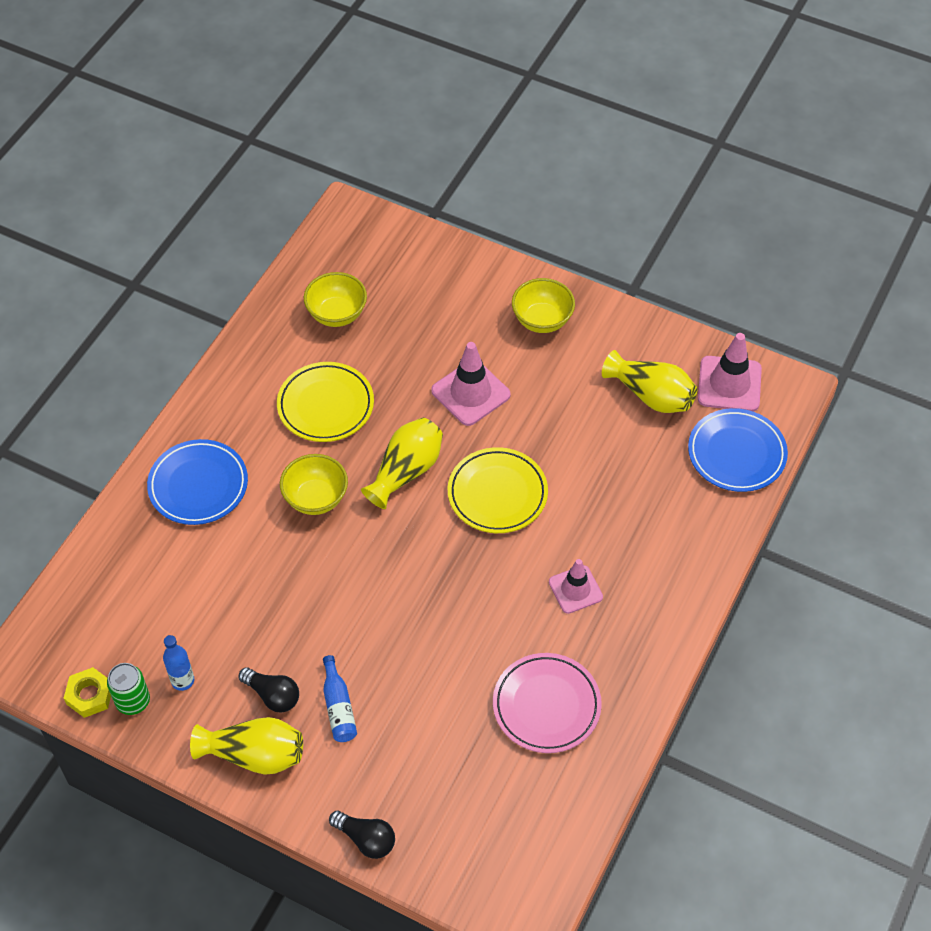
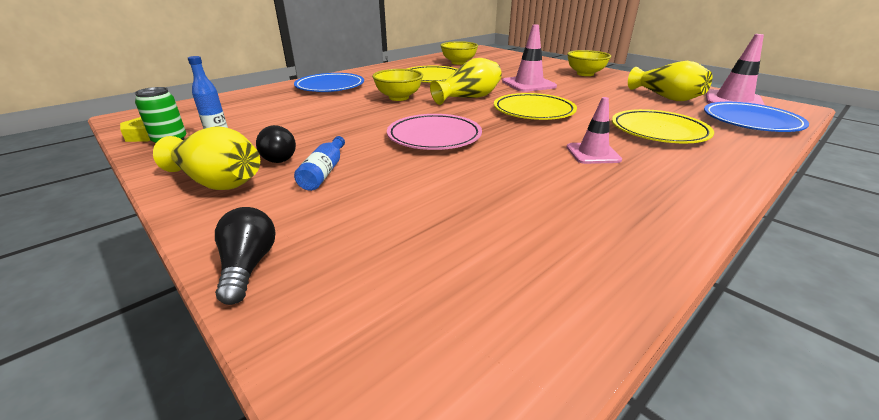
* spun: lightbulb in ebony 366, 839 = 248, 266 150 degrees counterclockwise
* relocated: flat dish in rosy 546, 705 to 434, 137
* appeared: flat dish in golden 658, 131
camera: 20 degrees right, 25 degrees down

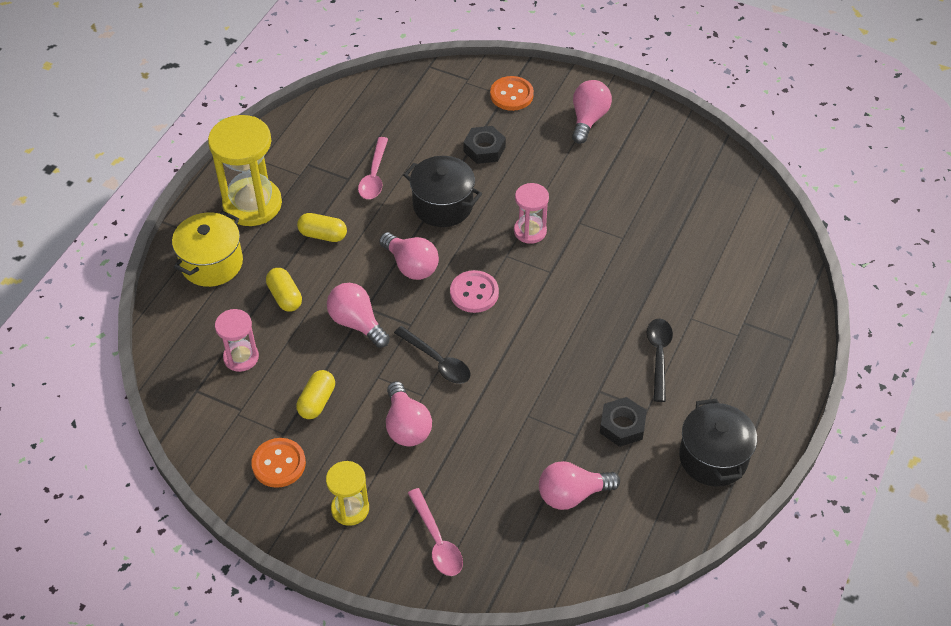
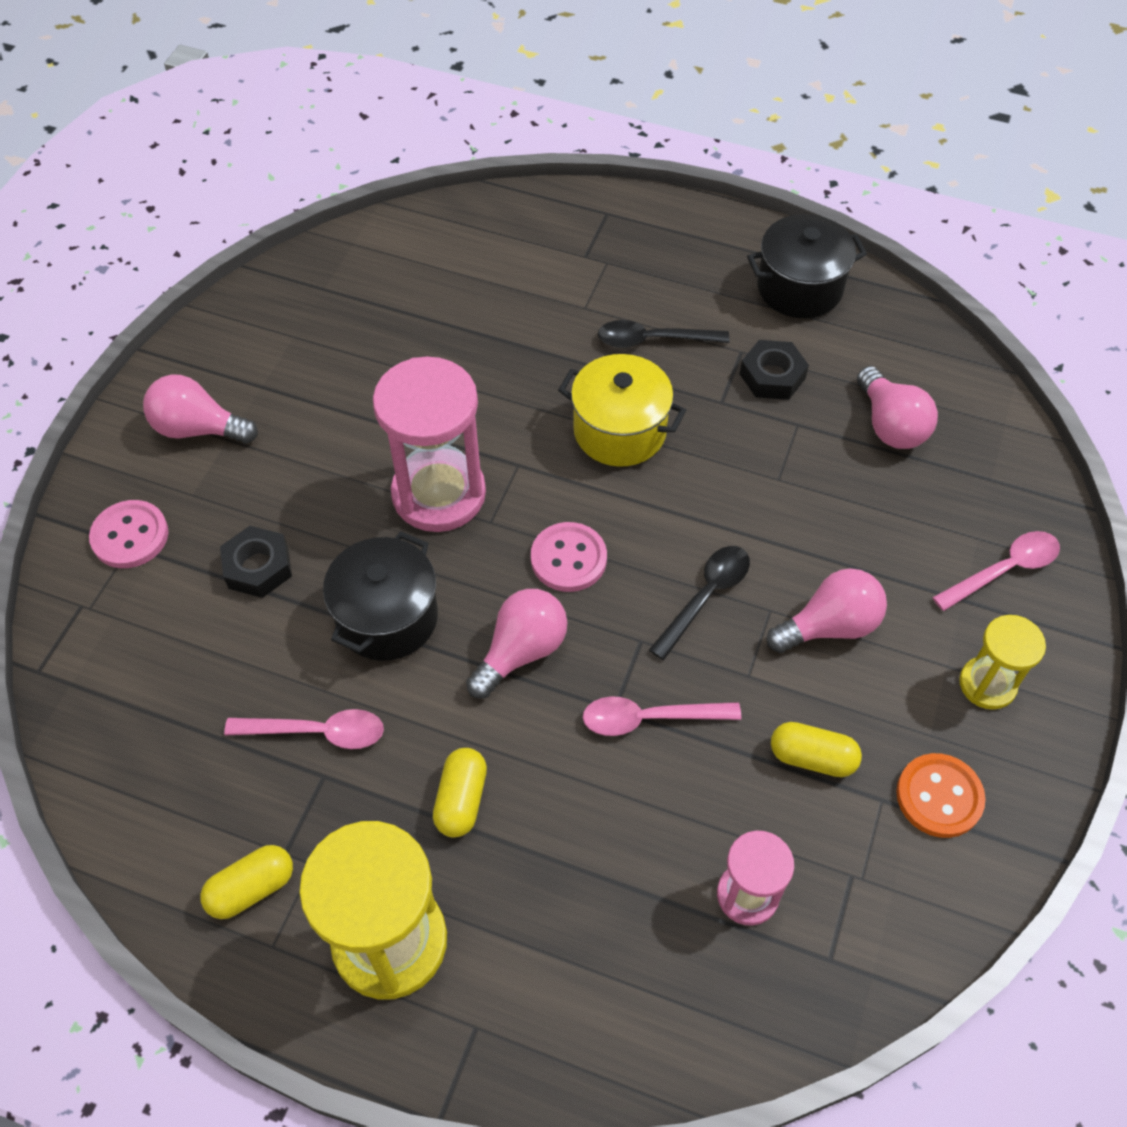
* relocated: pot in golden 212, 263 to 619, 431
* relocated: capsule in golden 285, 297 to 251, 888
* exchanged: lightbulb in rosy 357, 323 to teaspoon in rosy 649, 718
* colour: shirt button in bright orange 511, 95 to shirt button in rosy 130, 536
* size: hourglass in rosy 530, 231 = 439, 494 x1.82
camera: 95 degrees left, 5 degrees up

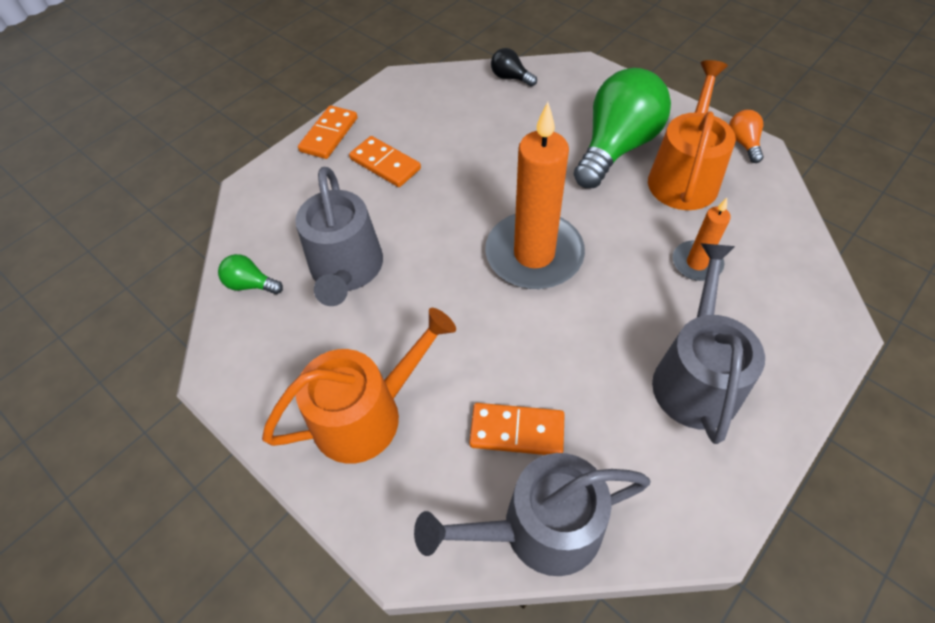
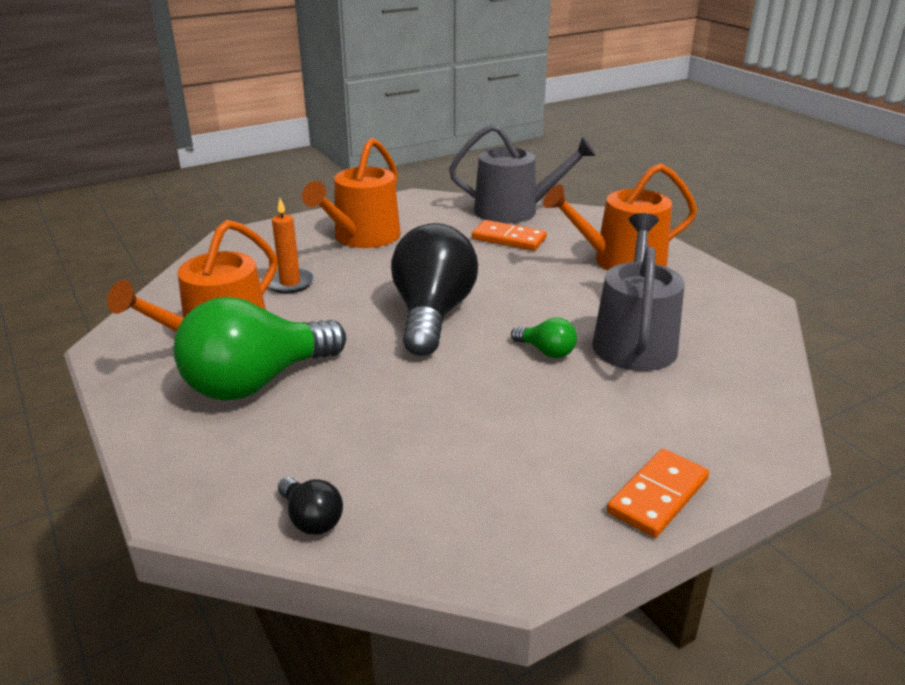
* relocated: lightbulb in green 251, 284 to 546, 351
* missing: domino tile in bright orange 385, 164
* exchanged: candle in bright orange 534, 254 to lightbulb in ebony 432, 315
* colour: sprinkling can in grey 695, 377 to sprinkling can in bright orange 362, 237
* missing: lightbulb in bright orange 743, 143
camera: 165 degrees left, 25 degrees down

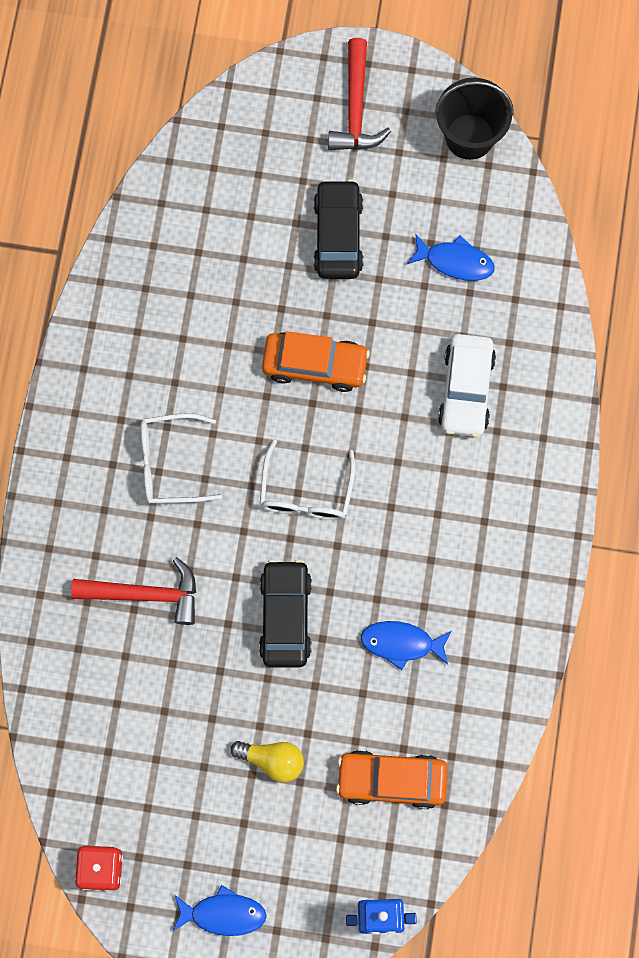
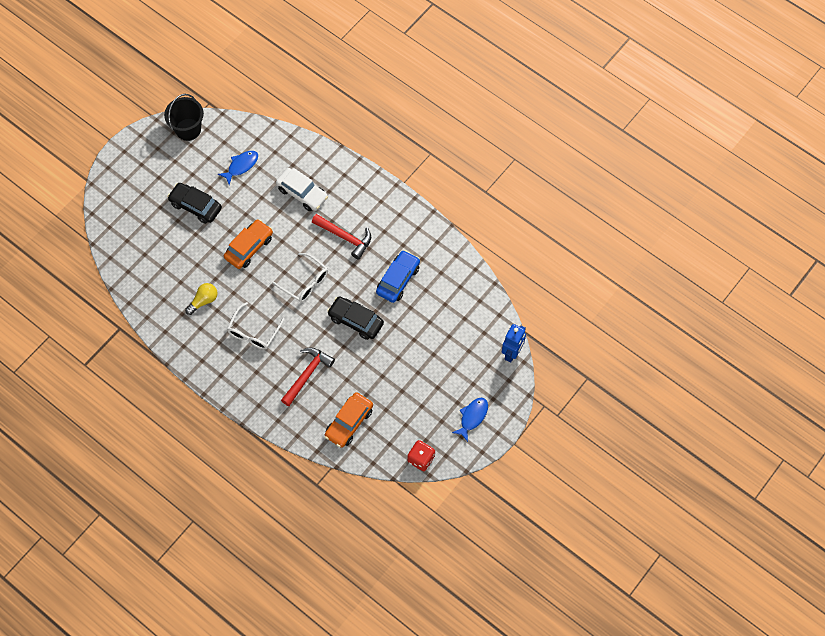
* relocated: lightbulb in golden 272, 760 to 203, 301
* relocated: carpenter's hammer in red 355, 108 to 345, 237
* relocated: automobile in bright orange 391, 780 to 349, 423
* exchanged: toy fish in blue 401, 643 to automobile in blue 398, 280
camera: 60 degrees left, 10 degrees down

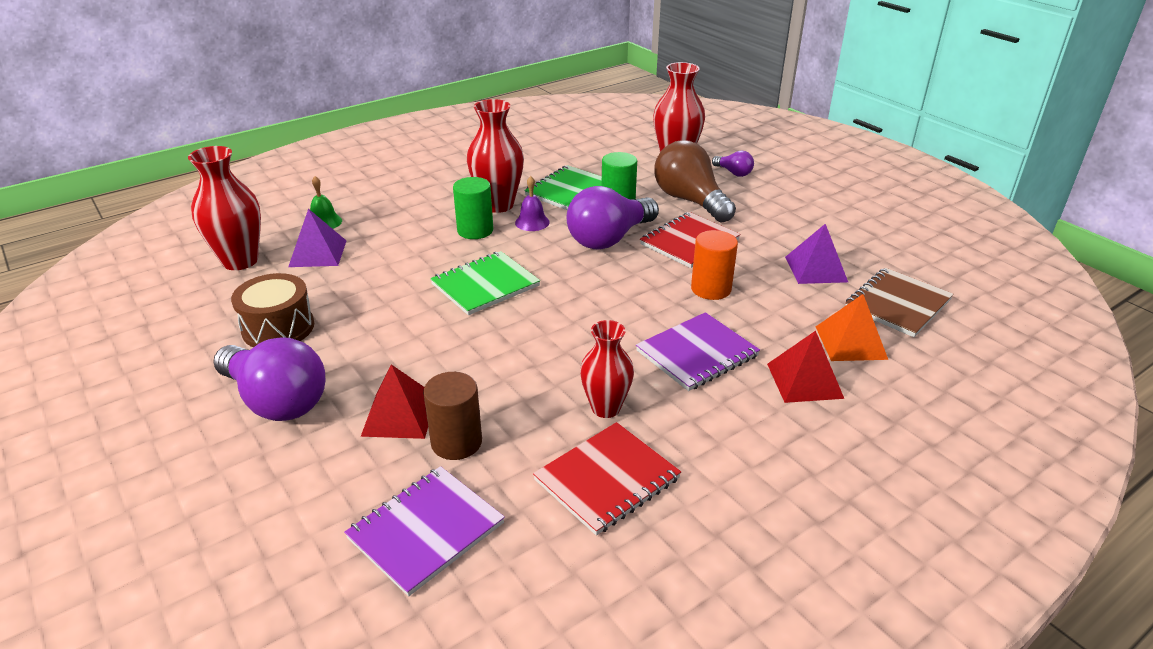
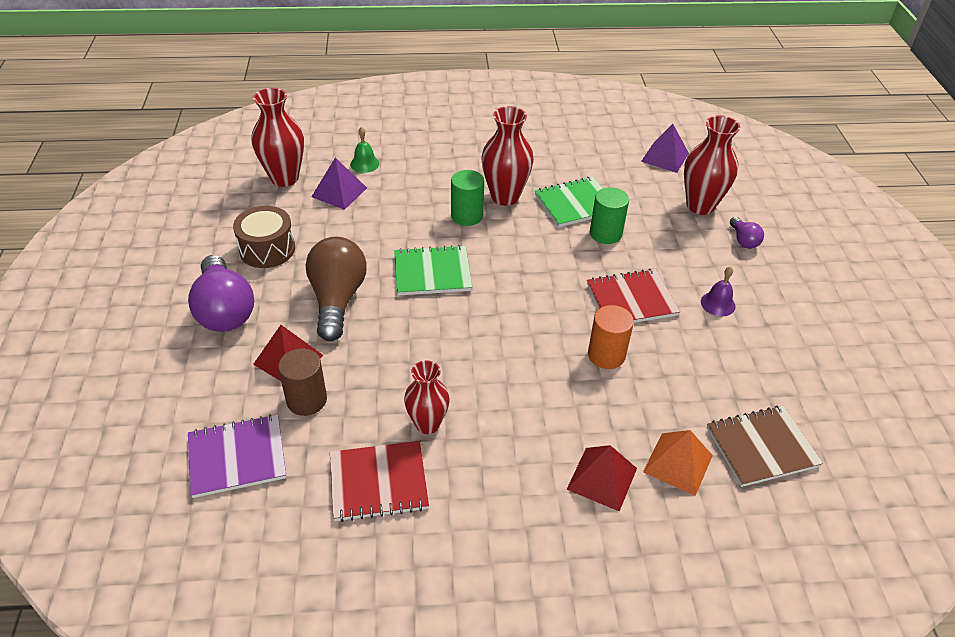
* relocated: bell in royal purple 532, 222 to 718, 304
* missing: lightbulb in royal purple 609, 239
* missing: notepad in royal purple 697, 353
* relocated: lightbulb in russet 690, 201 to 337, 299
* relocated: pyramid shape in royal purple 815, 269 to 665, 157
camera: 30 degrees right, 10 degrees up

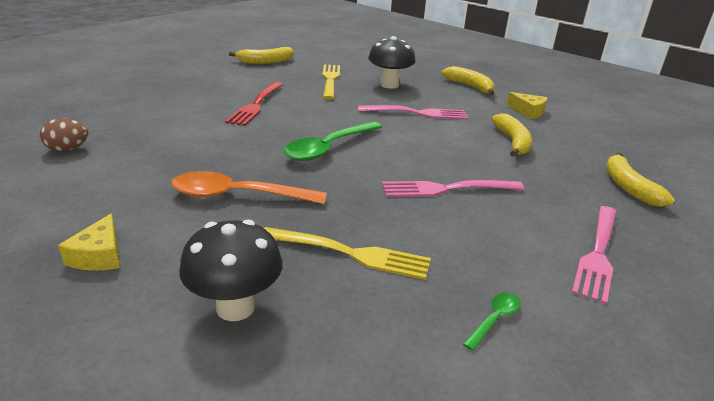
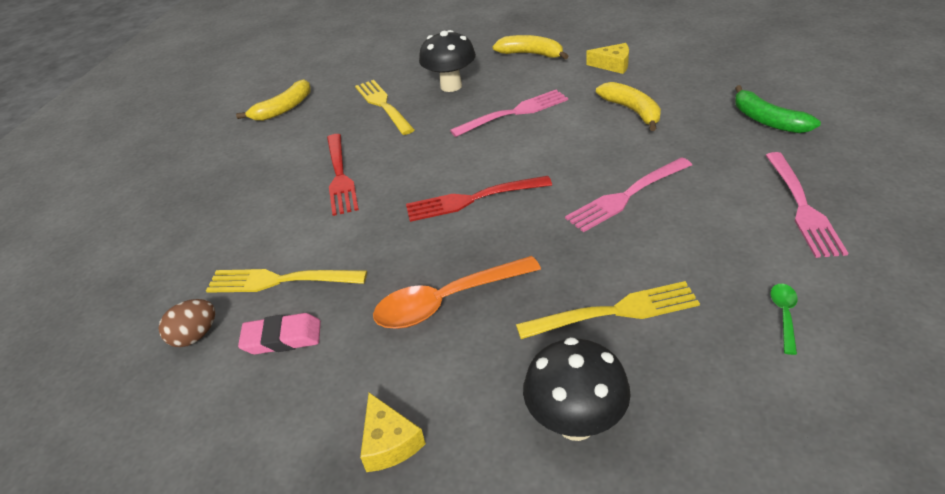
* exchanged: teaspoon in green 328, 148 to table fork in red 473, 199
* colour: banana in golden 628, 187 to banana in green 767, 120
* appeared: table fork in golden 281, 280
* appeared: eraser in rosy 282, 338
camera: 20 degrees left, 10 degrees up

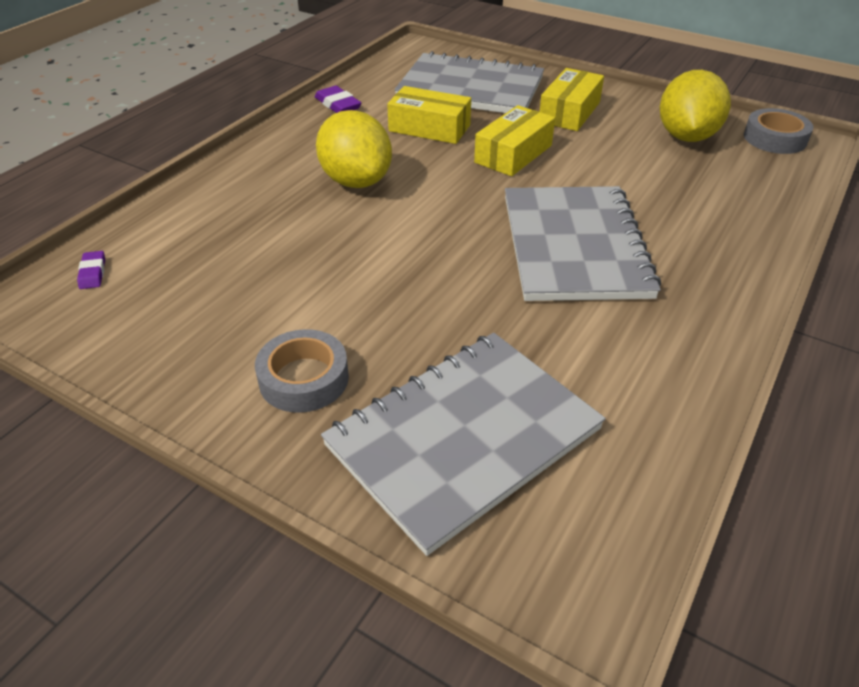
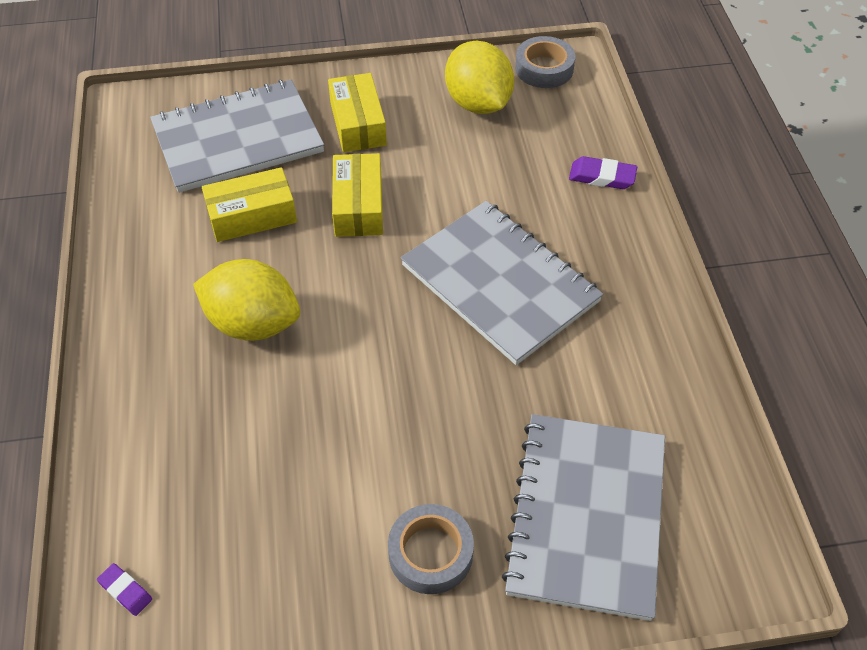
* relocated: eraser in royal purple 337, 104 to 602, 177
camera: 40 degrees left, 10 degrees up

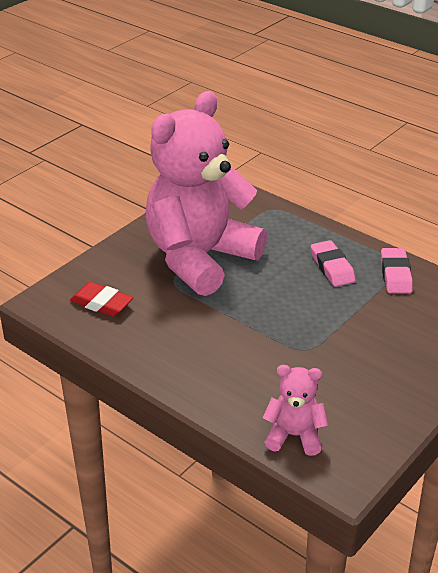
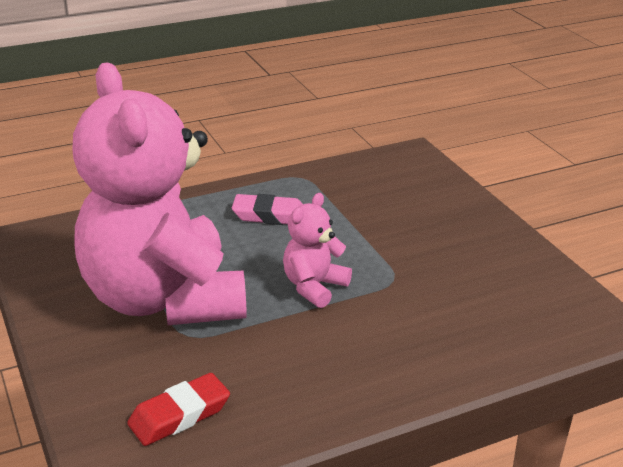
* relocated: teddy bear in rosy 294, 436 to 314, 287
* missing: eraser in rosy 395, 275
camera: 65 degrees left, 5 degrees down

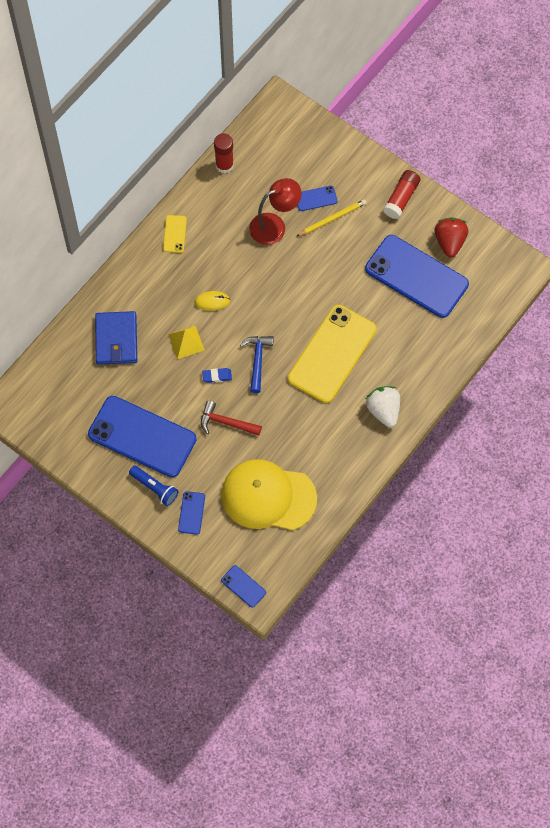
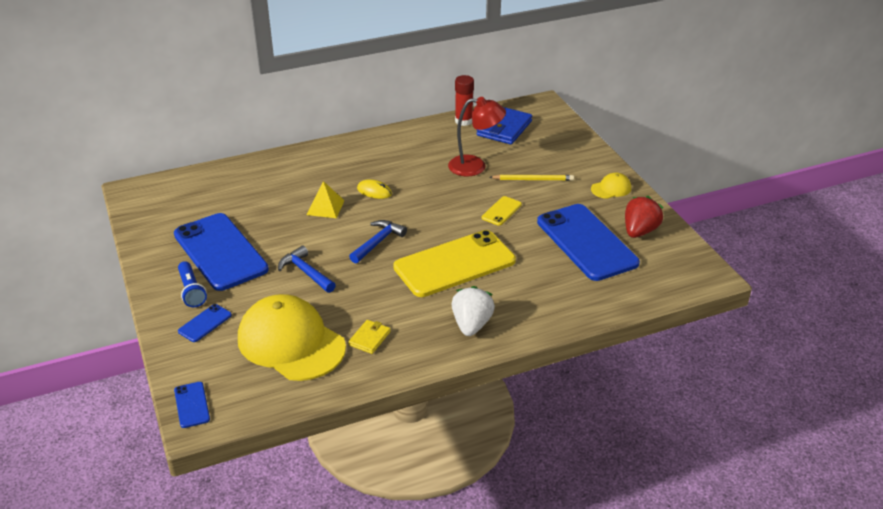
* relocated: billfold in blue 116, 339 to 504, 128
* relocated: mobile phone in golden 174, 234 to 501, 211
* colour: carpenter's hammer in red 226, 422 to carpenter's hammer in blue 306, 272
* missing: eraser in blue 217, 376
* missing: mobile phone in blue 316, 198
* exchanged: stick of glue in red 401, 198 to baseball cap in golden 611, 188
* appeared: billfold in golden 369, 338
camera: 30 degrees right, 30 degrees down

